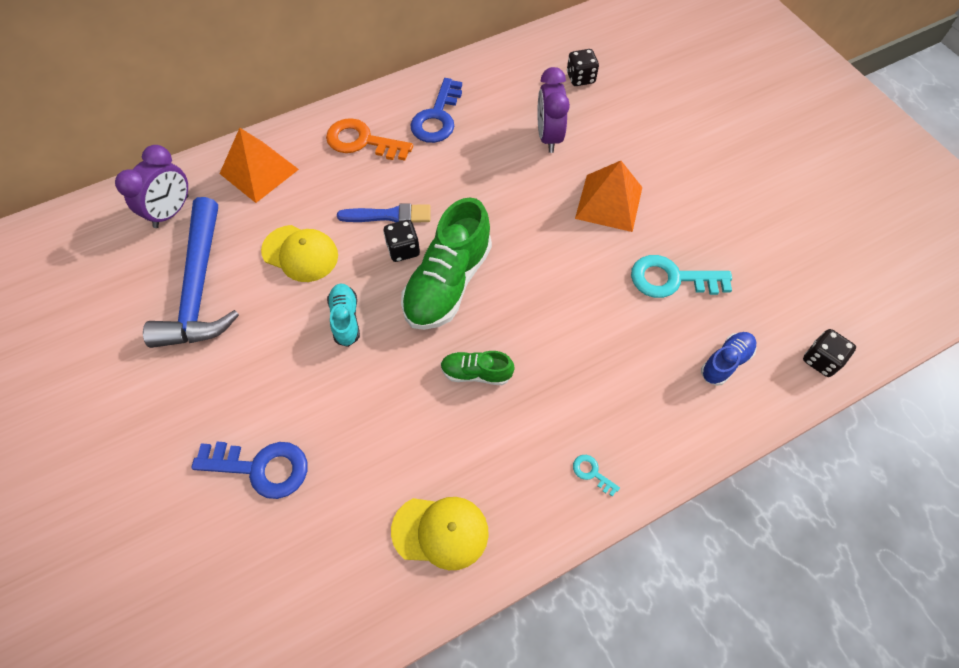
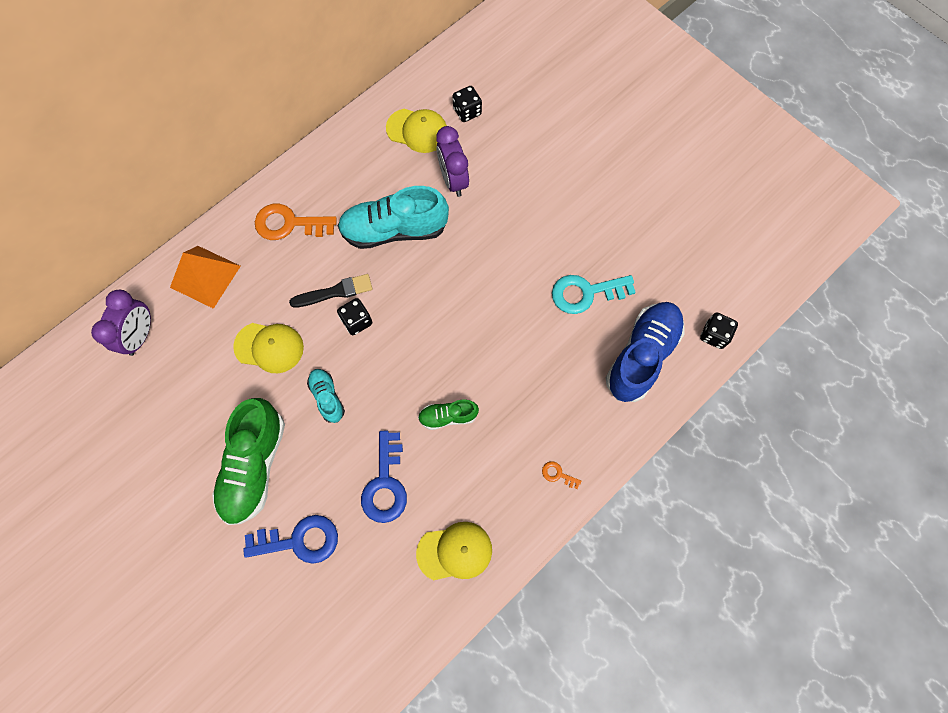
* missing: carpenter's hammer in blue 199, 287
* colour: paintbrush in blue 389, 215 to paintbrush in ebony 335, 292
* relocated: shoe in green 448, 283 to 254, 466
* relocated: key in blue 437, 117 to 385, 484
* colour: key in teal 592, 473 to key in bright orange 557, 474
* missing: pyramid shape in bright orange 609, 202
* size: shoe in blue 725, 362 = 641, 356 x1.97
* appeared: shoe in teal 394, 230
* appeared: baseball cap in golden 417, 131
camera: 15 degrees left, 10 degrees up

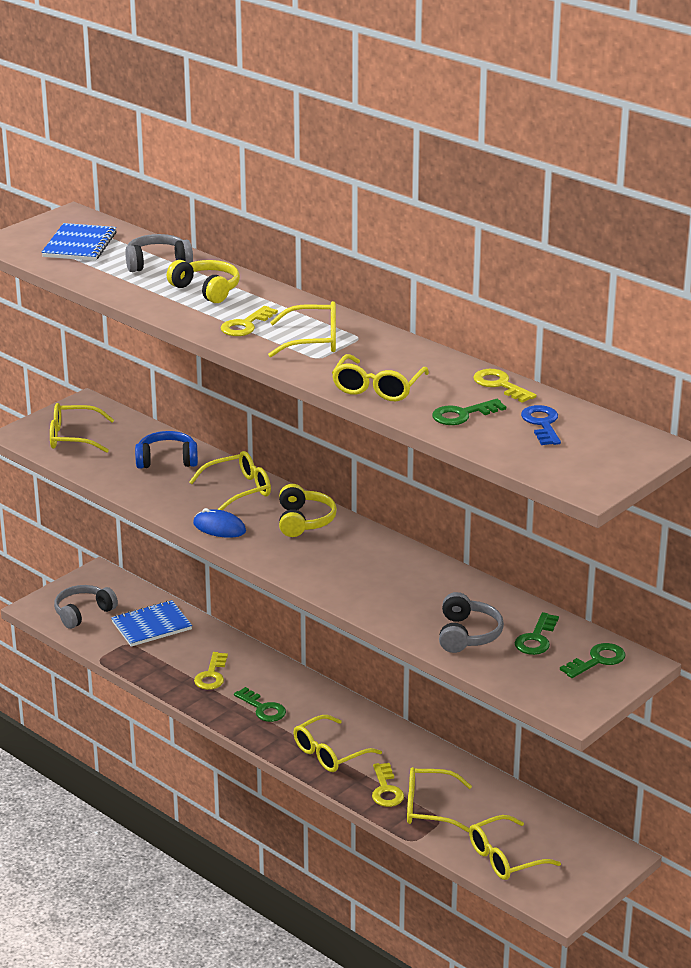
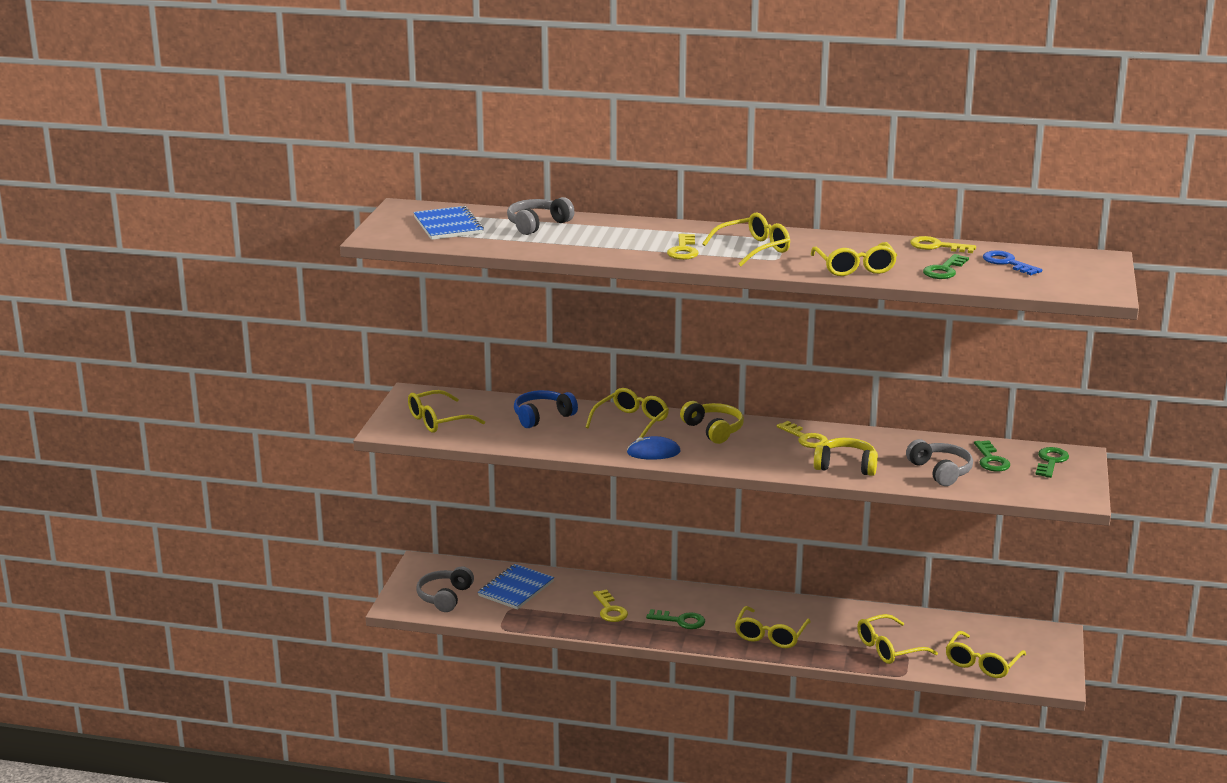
* relocated: headset in golden 206, 290 to 846, 466
* relocated: key in golden 386, 790 to 805, 438
camera: 30 degrees left, 5 degrees down

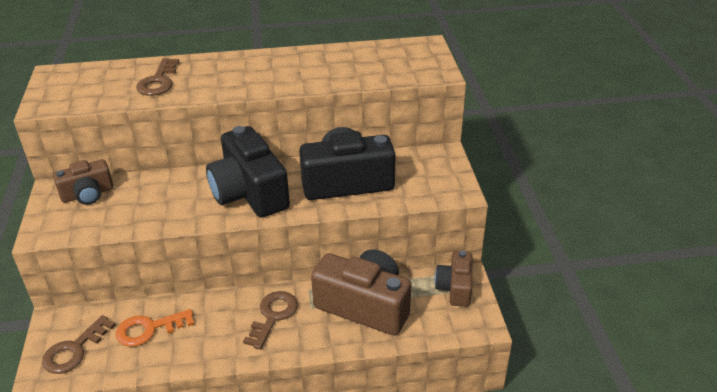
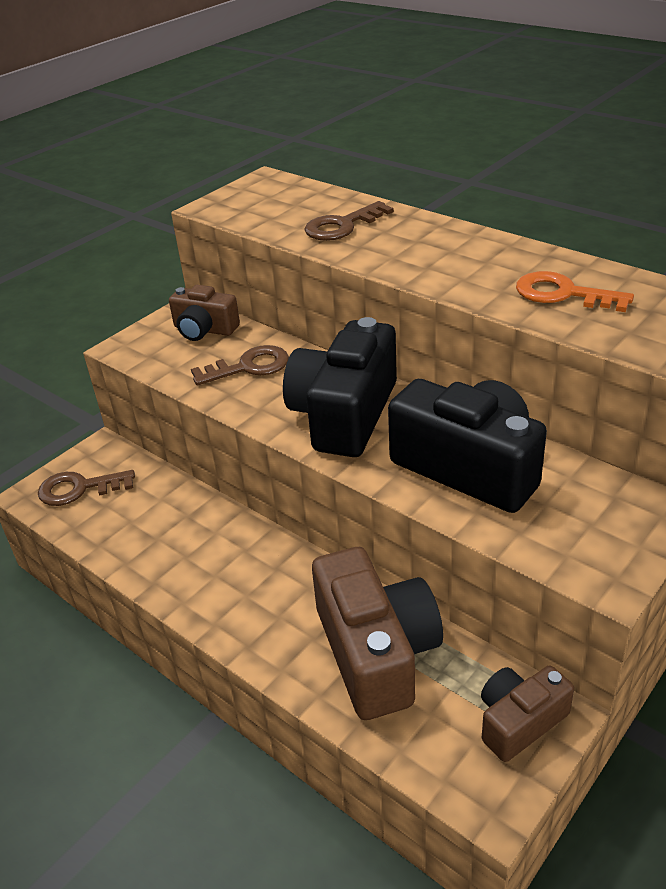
* relocated: key in bright orange 149, 329 to 563, 294
* relocated: key in russet 273, 316 to 249, 367
camera: 50 degrees right, 0 degrees up

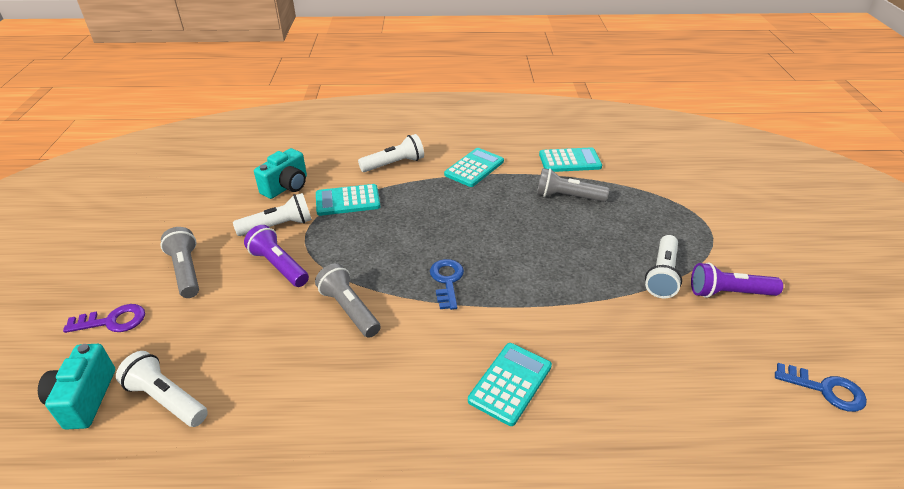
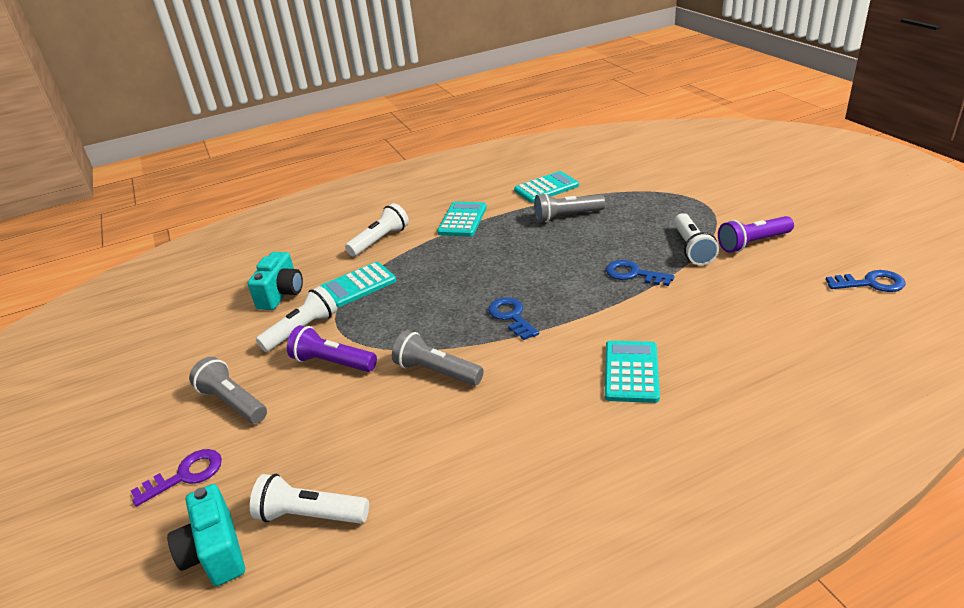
* appeared: key in blue 633, 274
camera: 20 degrees left, 5 degrees down

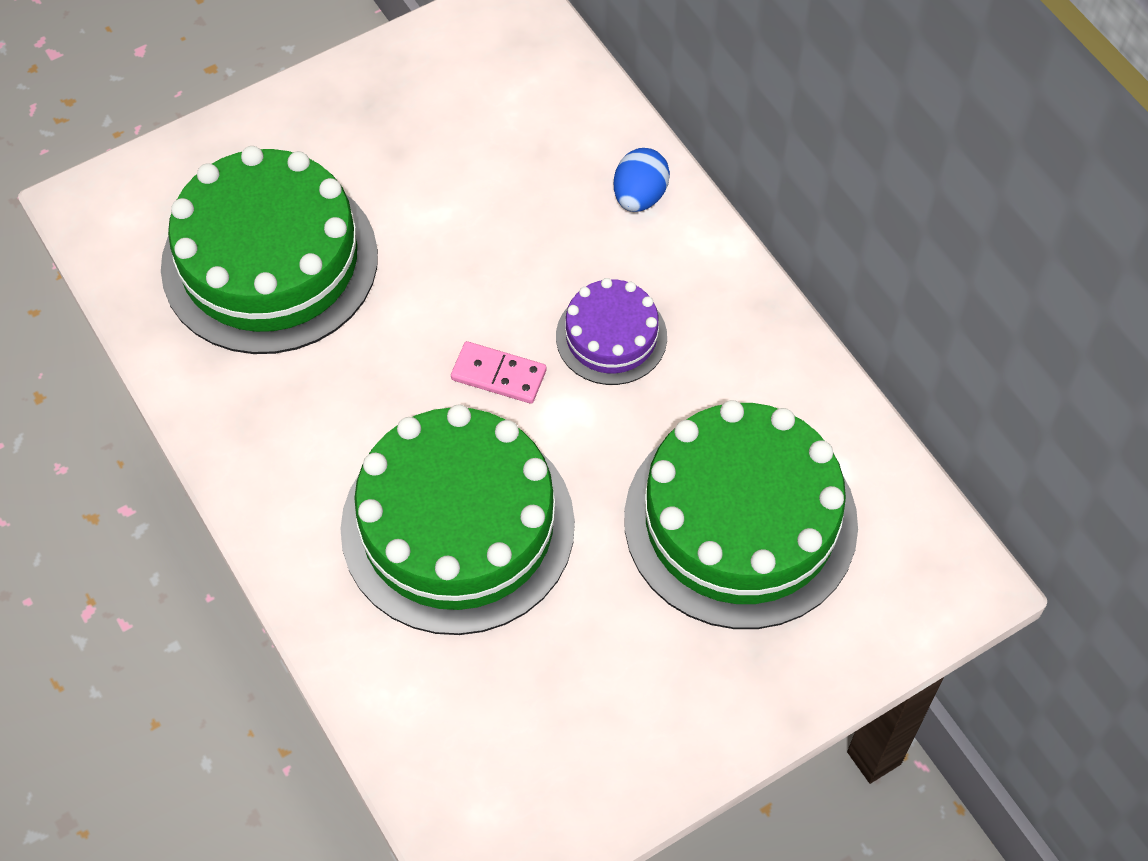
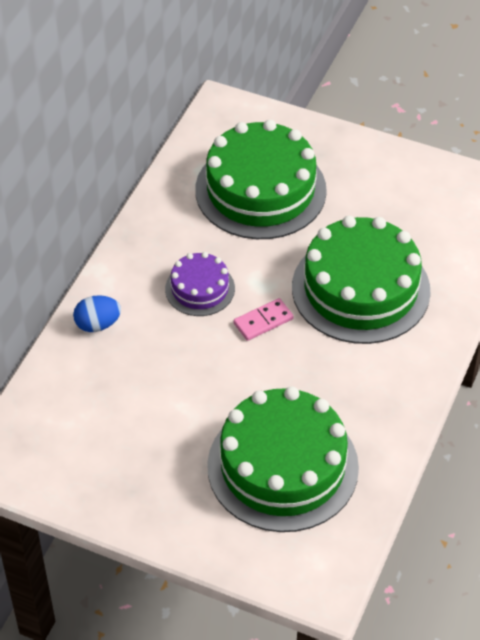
* spun: domino tile in rosy 499, 375 = 263, 321 75 degrees clockwise
camera: 125 degrees left, 10 degrees down

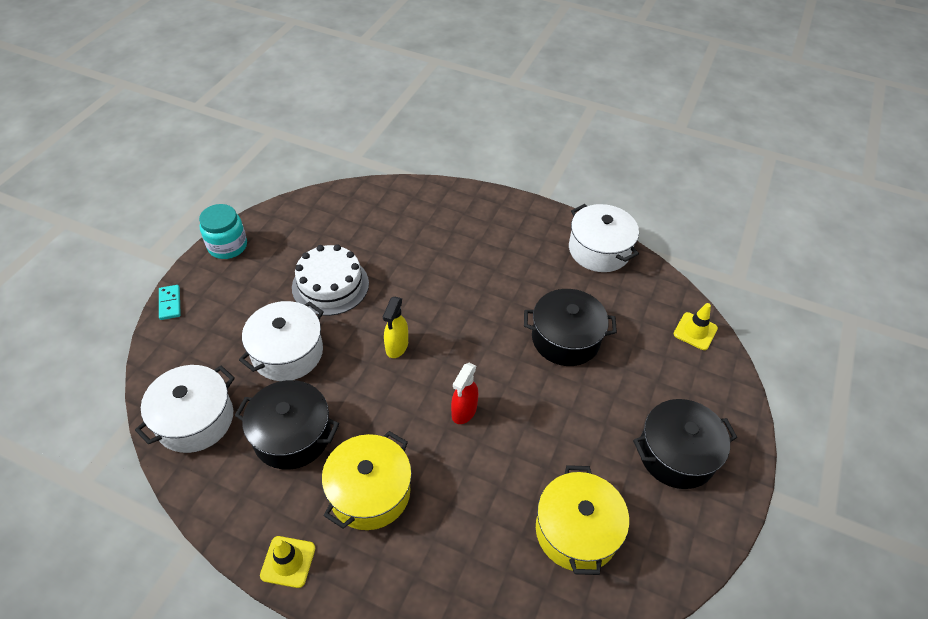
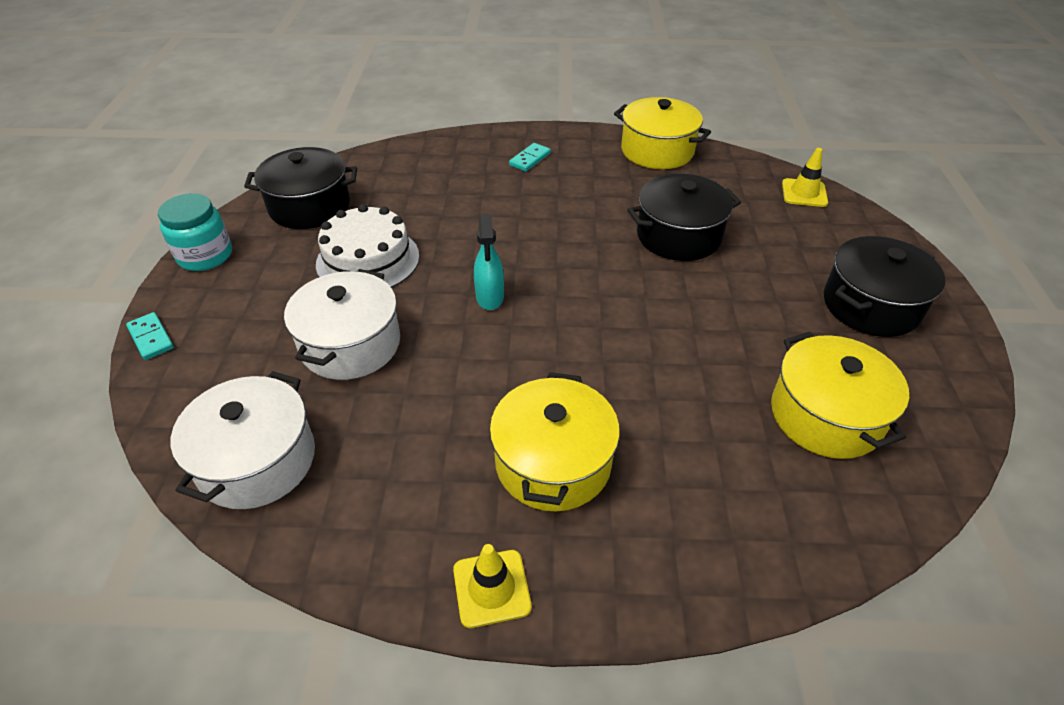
* relocated: pot in ebony 292, 435 to 309, 206
* colour: spray bottle in golden 396, 346 to spray bottle in teal 490, 297
* missing: spray bottle in red 464, 411
* colour: pot in white 599, 250 to pot in golden 657, 151
* appeared: domino tile in teal 530, 159
camera: 20 degrees left, 5 degrees down

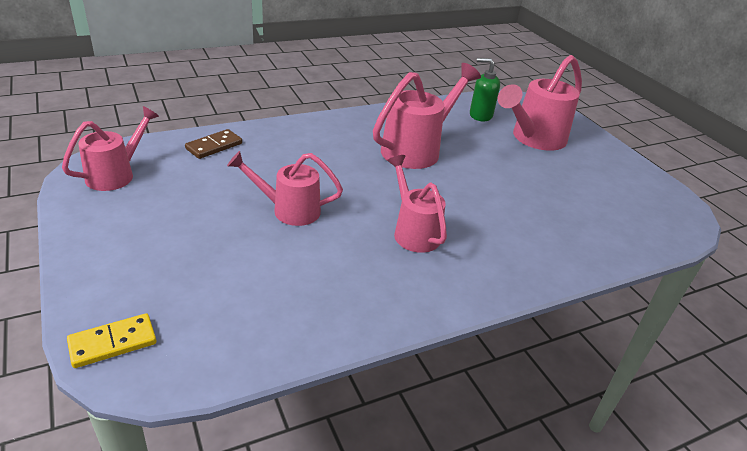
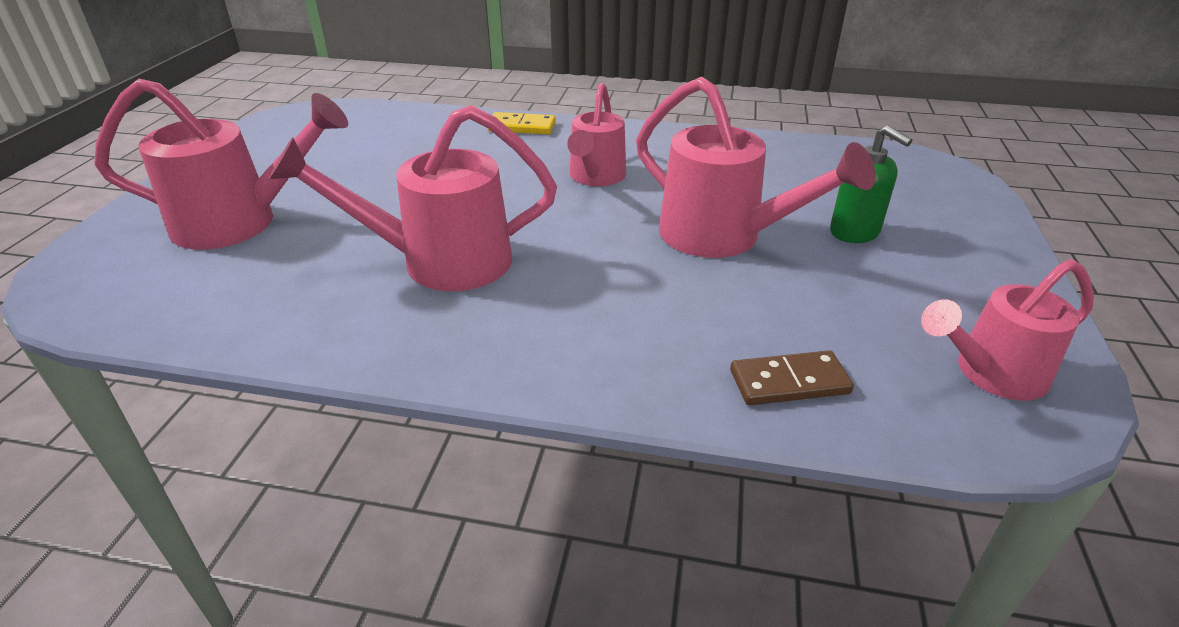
* relocated: domino tile in golden 113, 343 to 521, 127
* size: sprinkling can in rosy 289, 210 = 722, 236 x1.52
* relocated: soap pump in green 480, 115 to 855, 232
camera: 140 degrees left, 0 degrees up

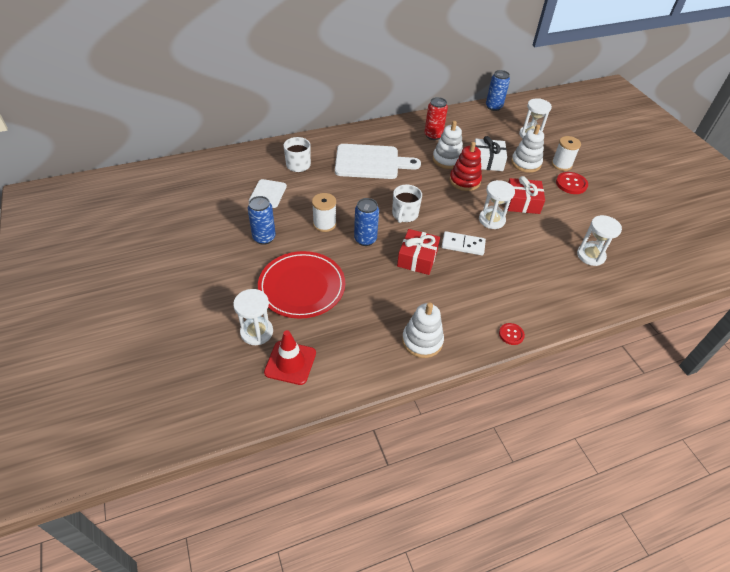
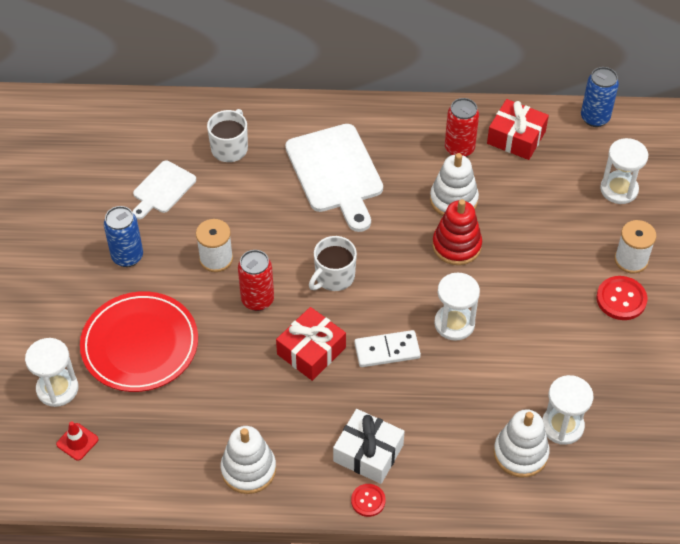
* size: traffic cone in red 290, 362 = 77, 442 x0.58
* spun: cutting board in white 370, 162 = 335, 173 45 degrees clockwise
* colour: tin in blue 365, 239 to tin in red 257, 300
* spun: domino tile in white 463, 245 = 387, 350 45 degrees counterclockwise
* relocated: gift in white 487, 161 to 368, 453
* relocated: gift in red 522, 202 to 516, 137
* relocated: stacking rings in white 525, 163 to 520, 453
camera: 25 degrees right, 5 degrees up

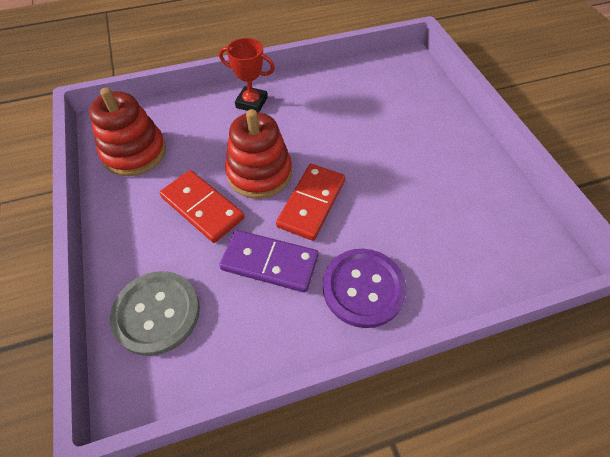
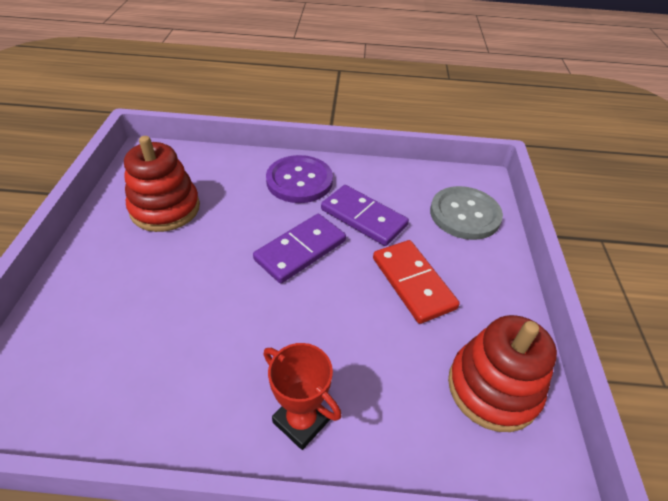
* relocated: stacking rings in red 259, 173 to 165, 208
* colour: domino tile in red 311, 203 to domino tile in royal purple 300, 250
camera: 160 degrees left, 10 degrees down

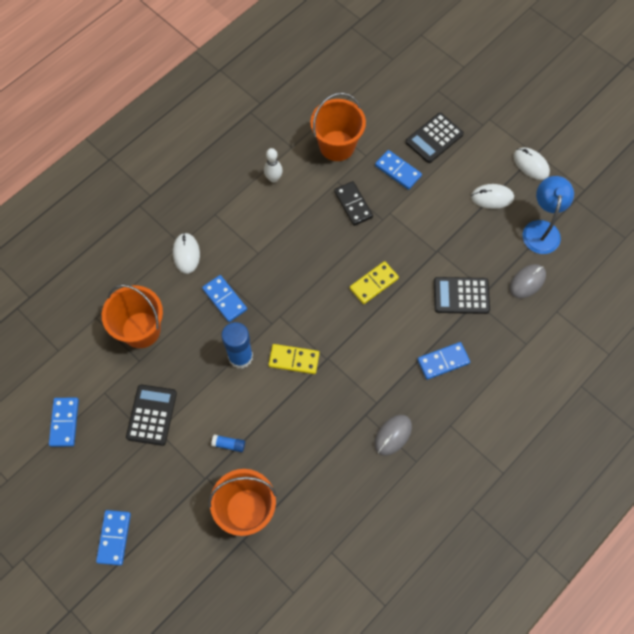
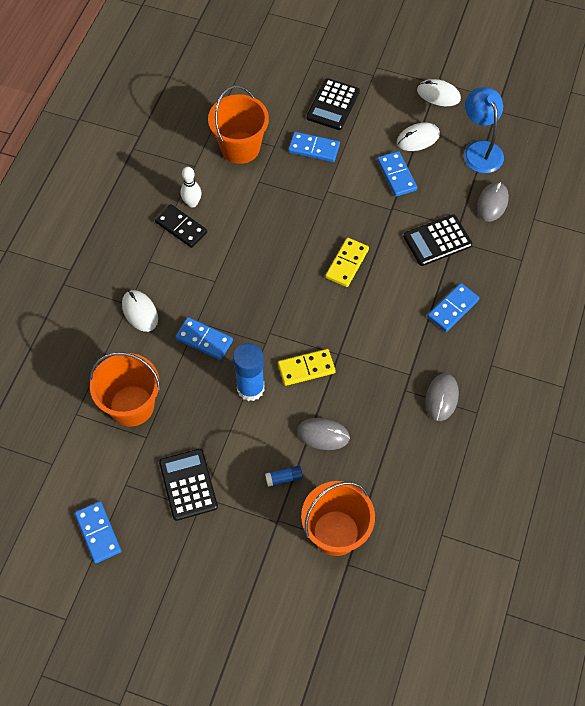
* relocated: domino tile in blue 114, 537 to 396, 175
* relocated: domino tile in ebony 353, 204 to 181, 227
* appeared: mouse in grey 323, 435
camera: 25 degrees left, 5 degrees down

